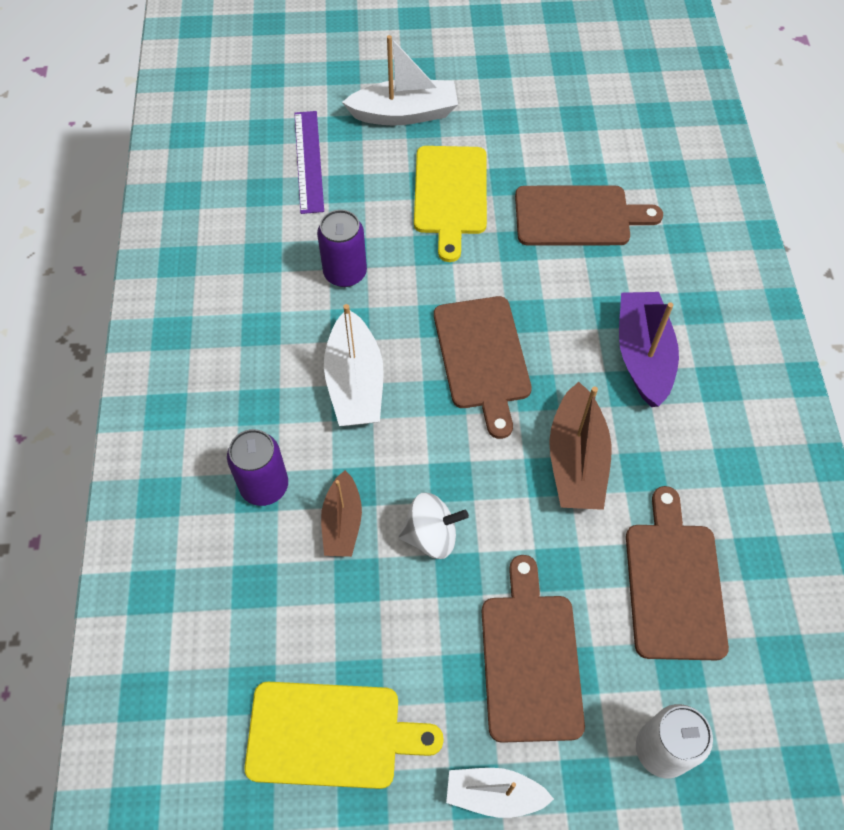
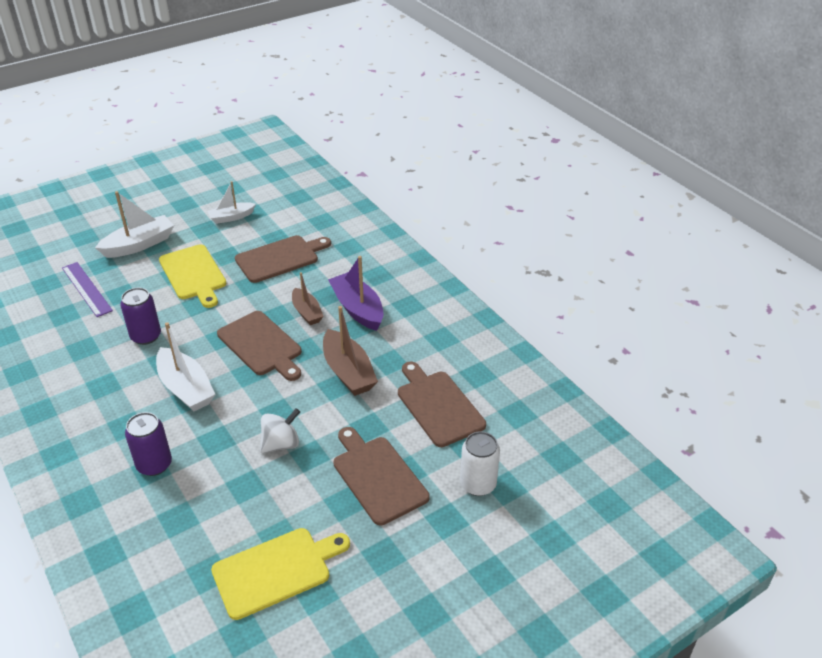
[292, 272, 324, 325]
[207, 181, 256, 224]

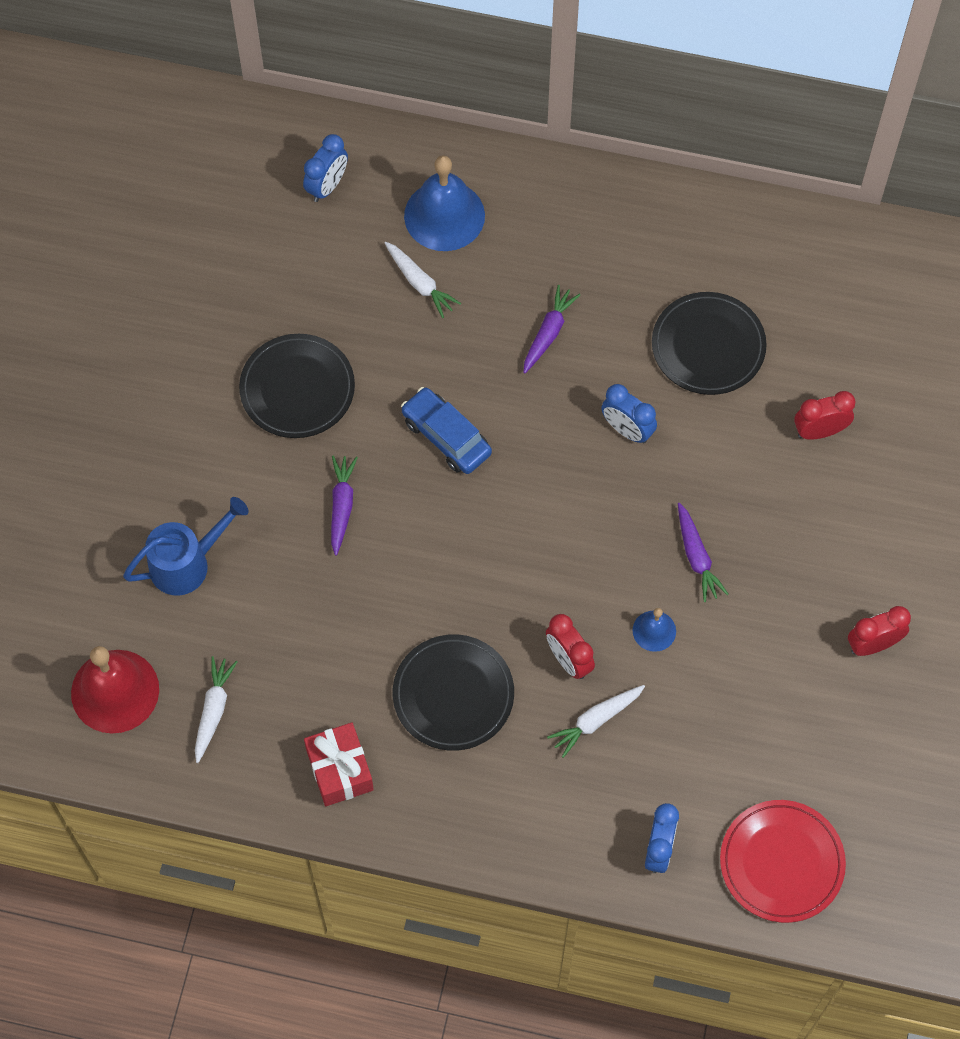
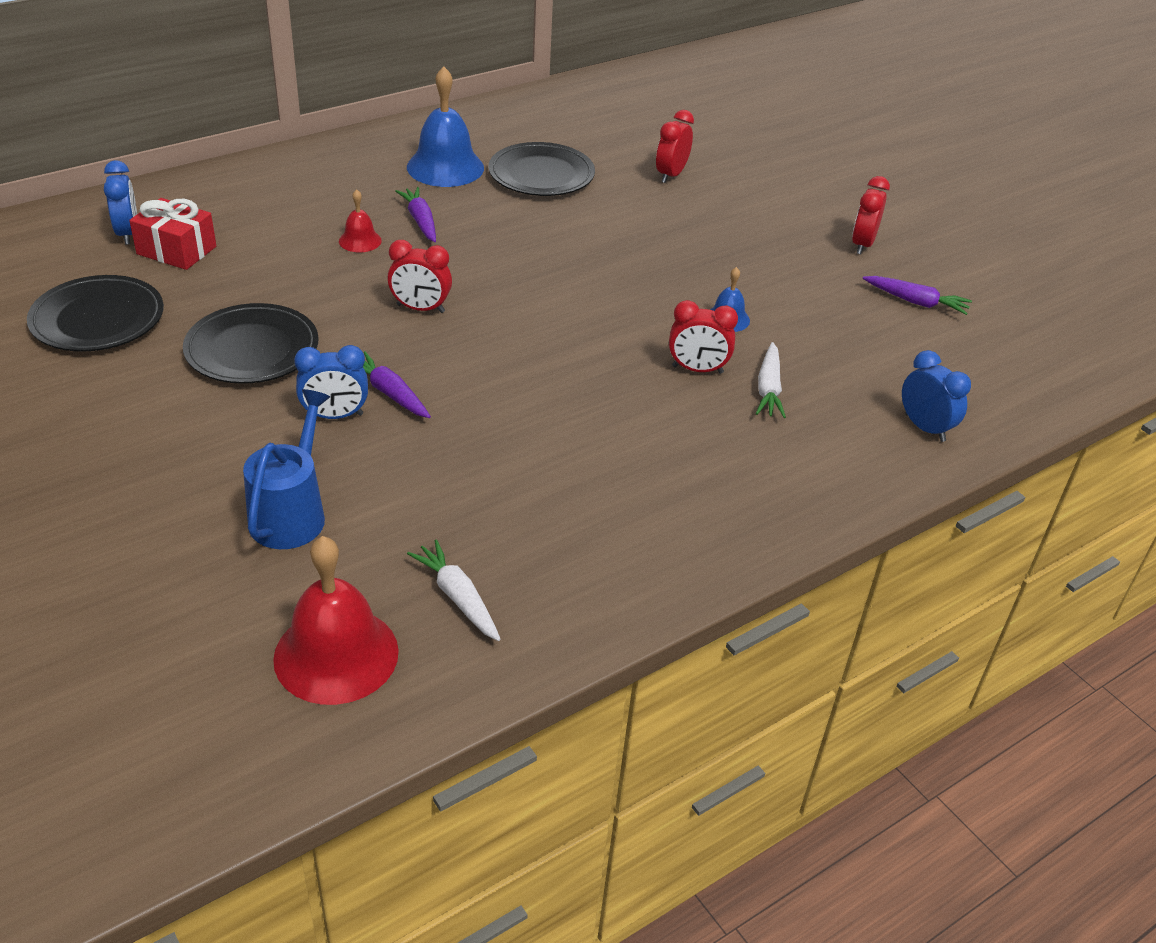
[385, 242, 461, 318] (first image)
[720, 800, 846, 923] (first image)
[339, 189, 382, 252]
[129, 198, 216, 270]
[27, 275, 164, 352]
[407, 66, 484, 187]
[294, 345, 368, 419]
[863, 276, 972, 315]
[388, 240, 452, 313]

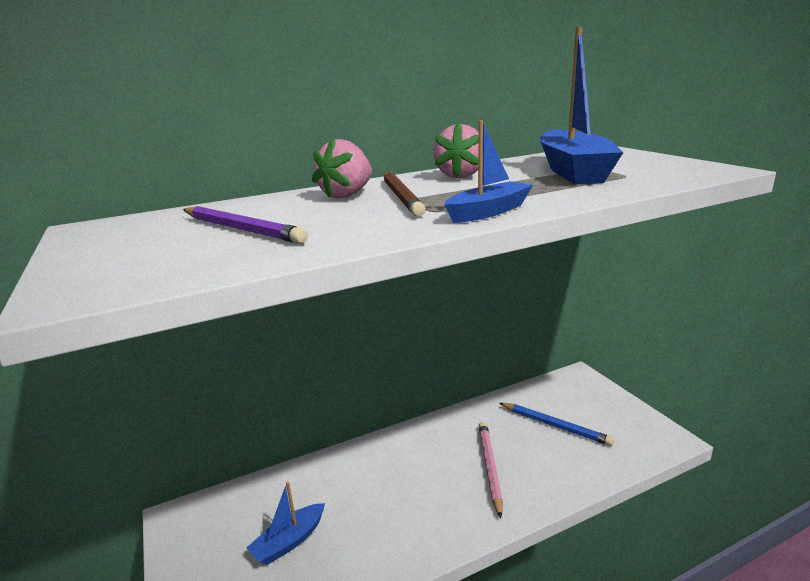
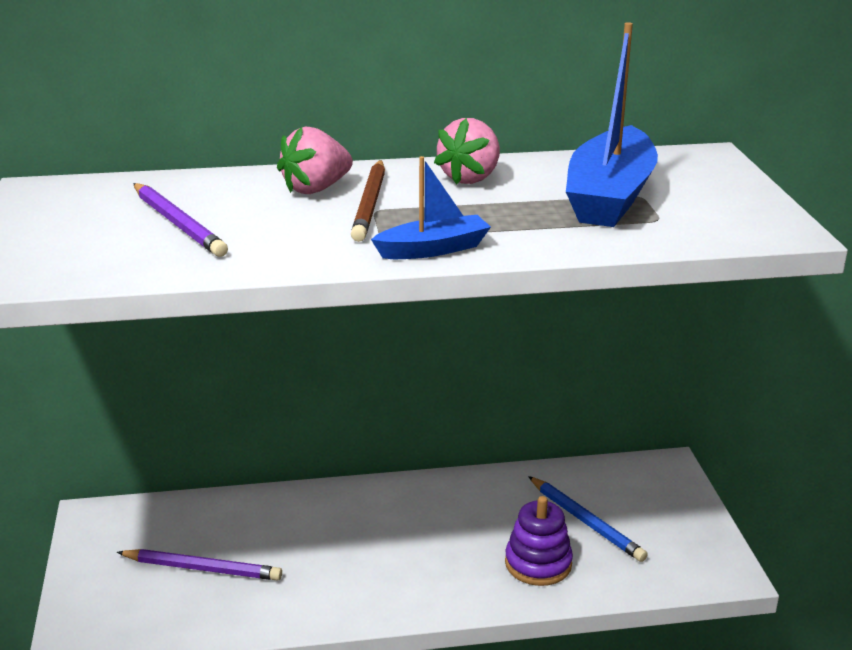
[479, 422, 503, 519] (first image)
[505, 496, 573, 586]
[116, 549, 282, 581]

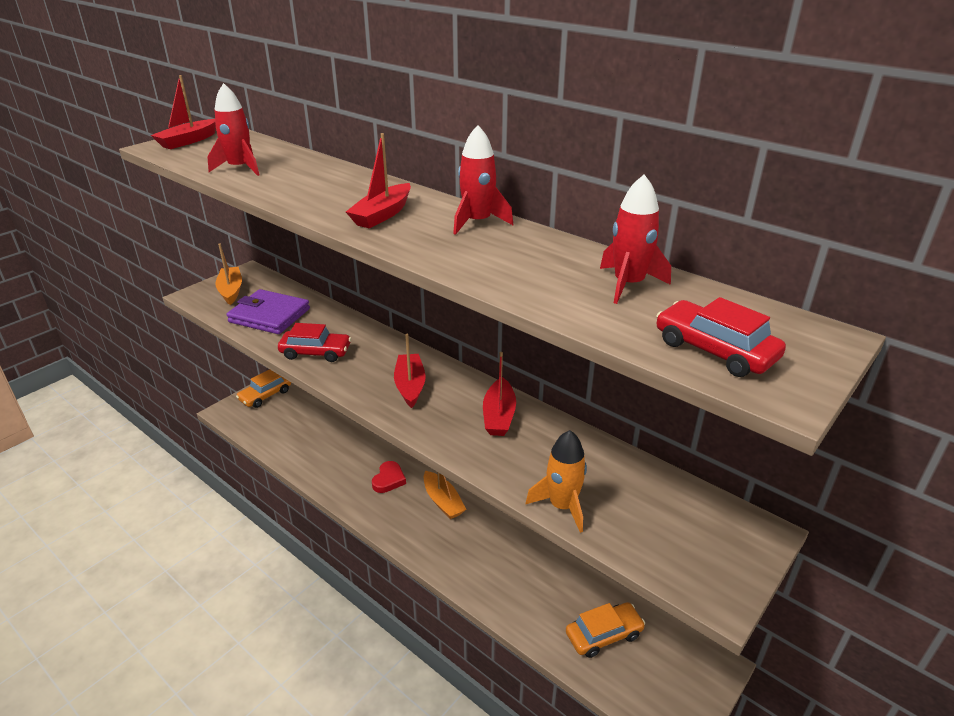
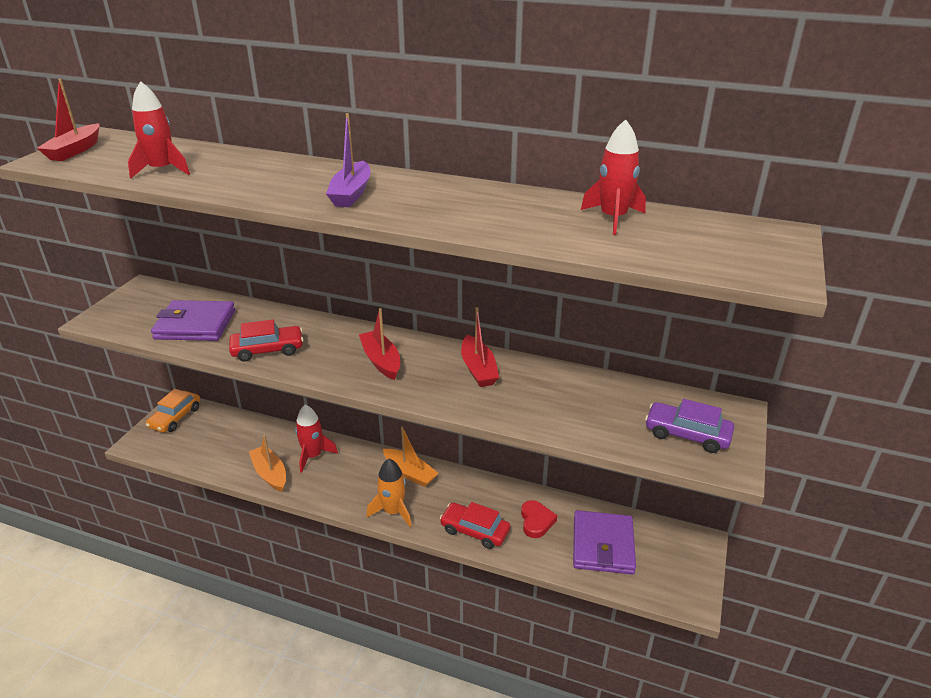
[645, 399, 734, 453]
[249, 435, 286, 492]
[521, 500, 557, 538]
[295, 405, 338, 473]
[367, 459, 412, 527]
[440, 502, 510, 549]
[573, 510, 636, 575]
[326, 113, 370, 207]

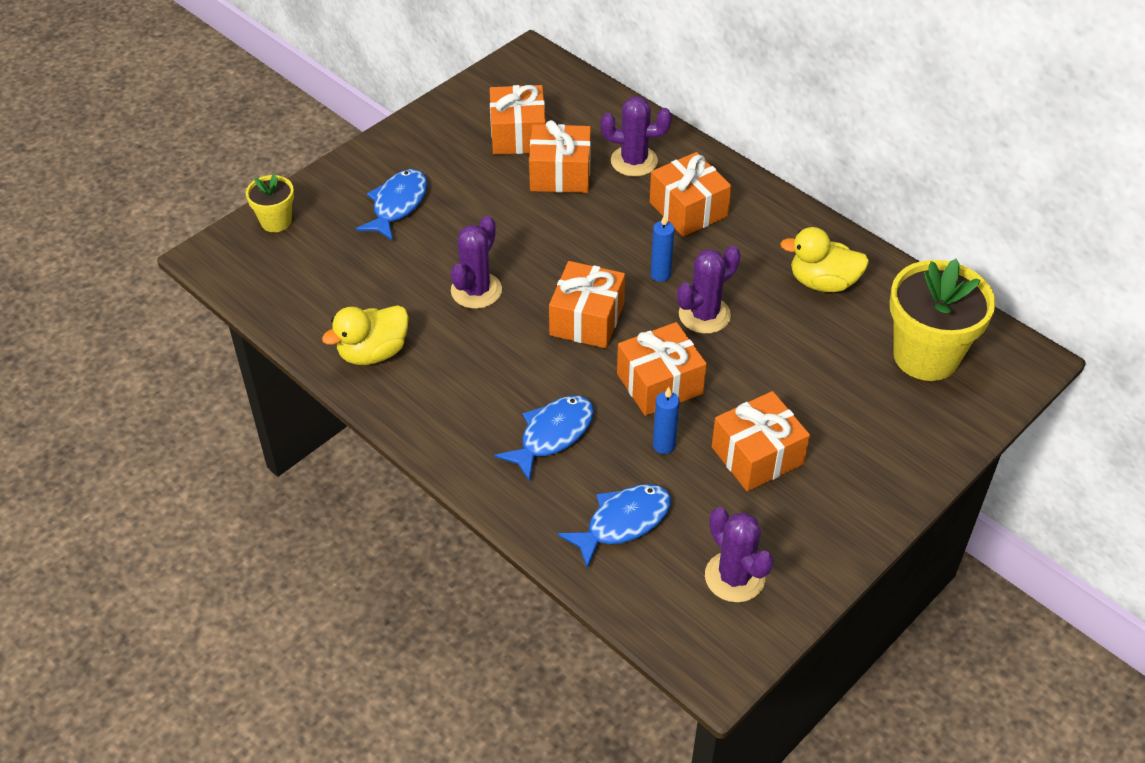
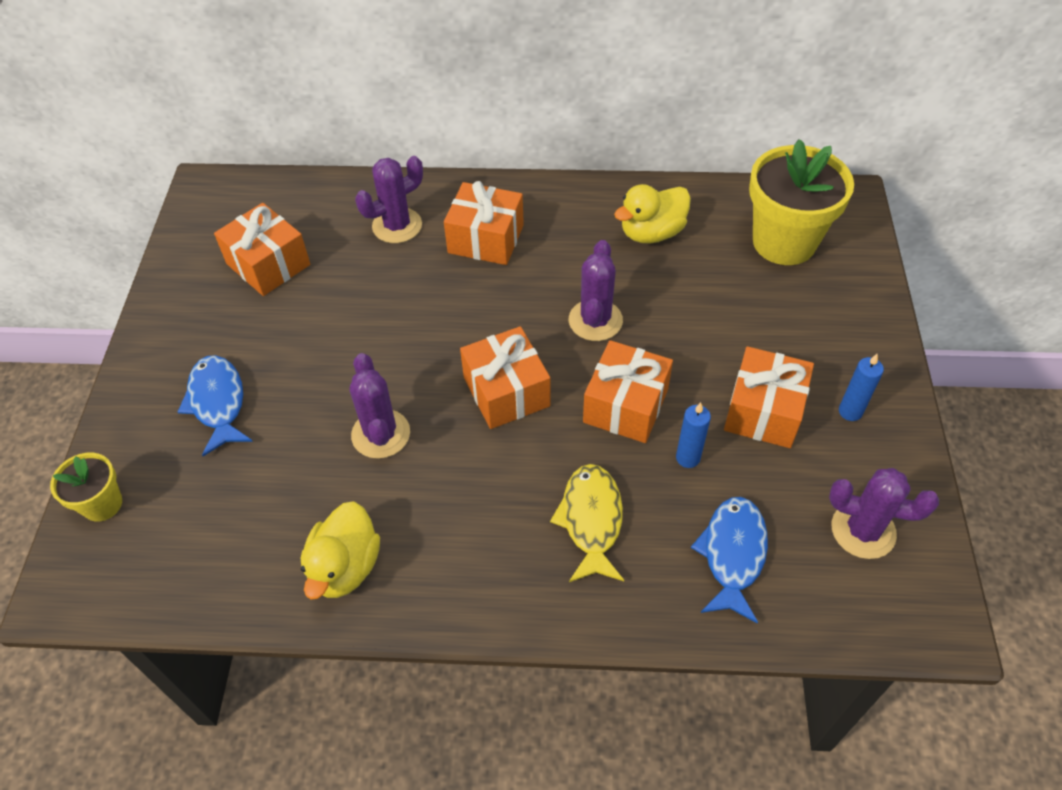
[529, 120, 591, 193] (first image)
[839, 354, 884, 421]
[550, 464, 624, 582]

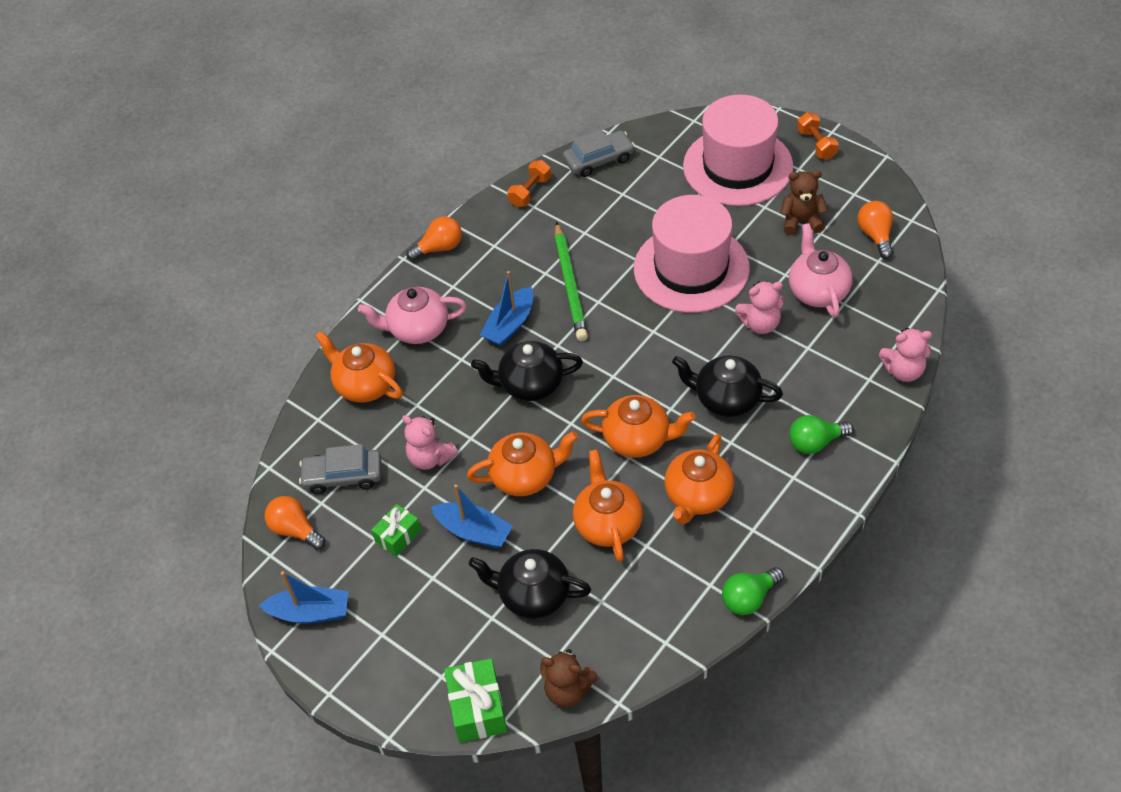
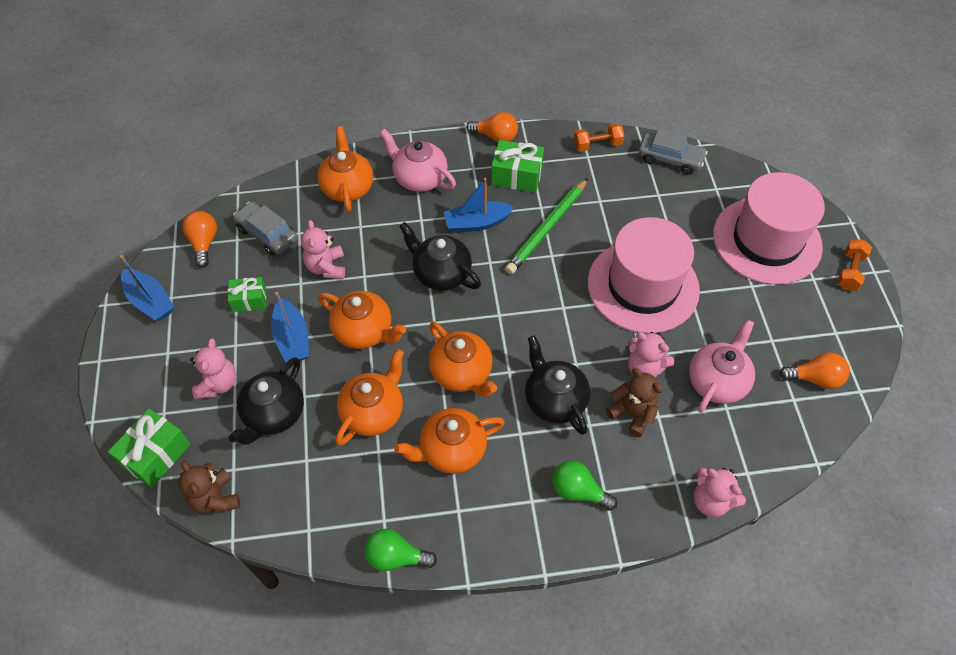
[190, 338, 237, 399]
[491, 140, 544, 193]
[606, 368, 663, 437]
[229, 357, 304, 445]
[779, 353, 850, 389]

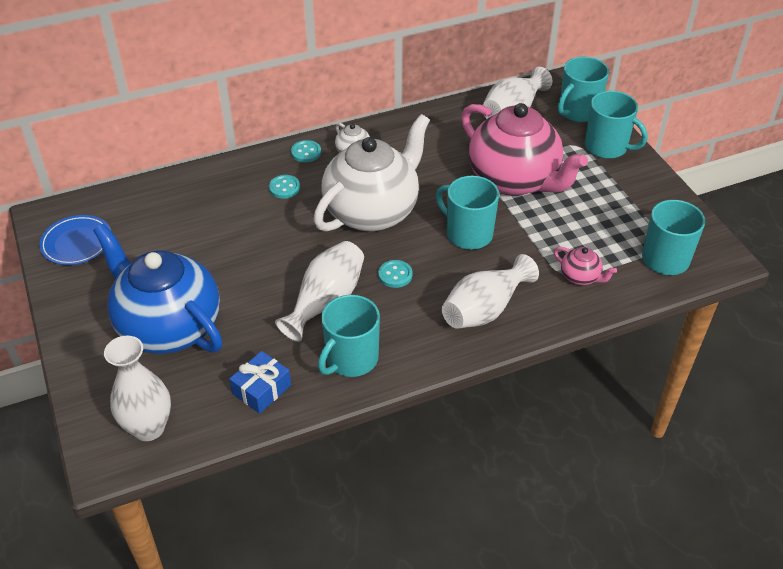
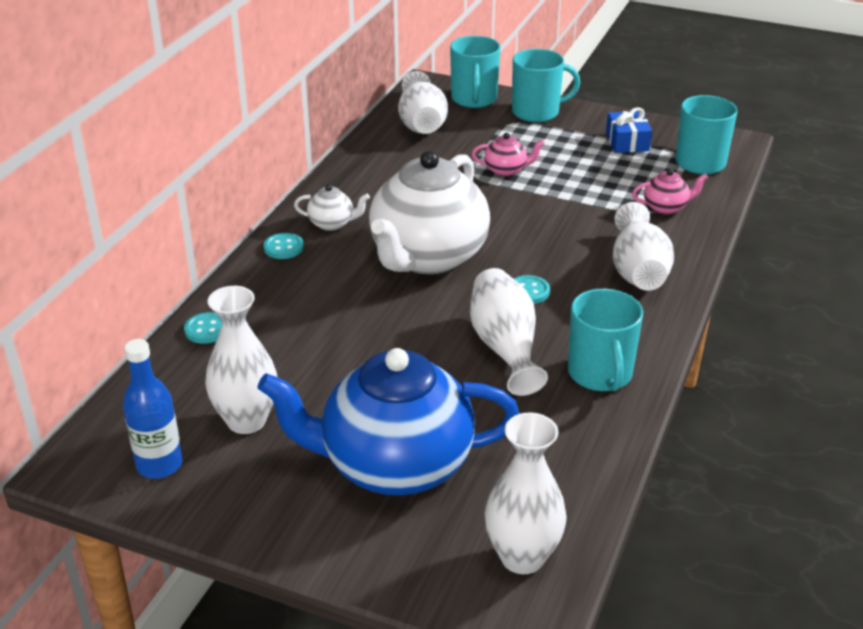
[436, 176, 499, 249] (first image)
[205, 286, 277, 434]
[606, 108, 652, 153]
[184, 312, 222, 344]
[123, 339, 183, 479]
[369, 151, 490, 274]
[472, 133, 545, 177]

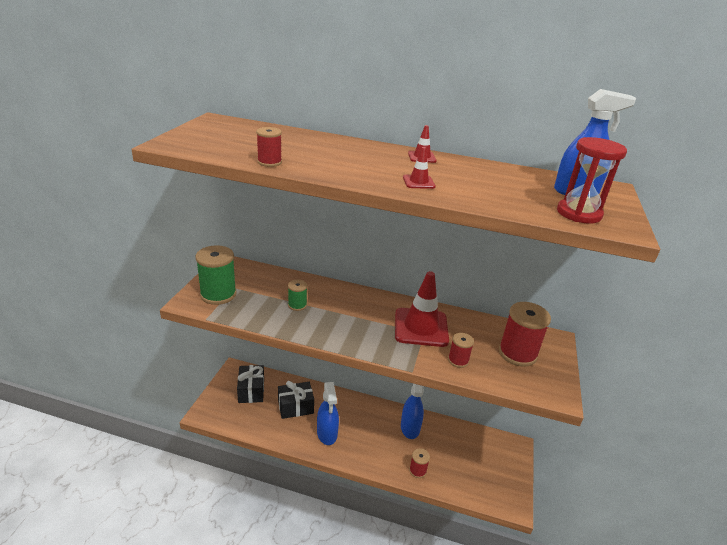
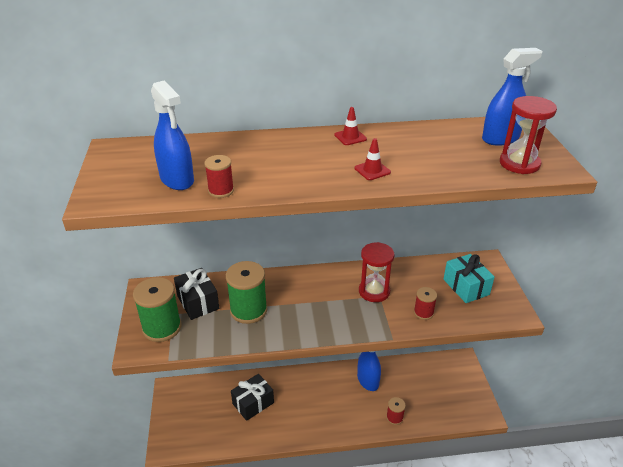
[174, 268, 220, 320]
[151, 80, 194, 190]
[359, 242, 395, 302]
[443, 254, 495, 303]
[226, 261, 267, 324]

